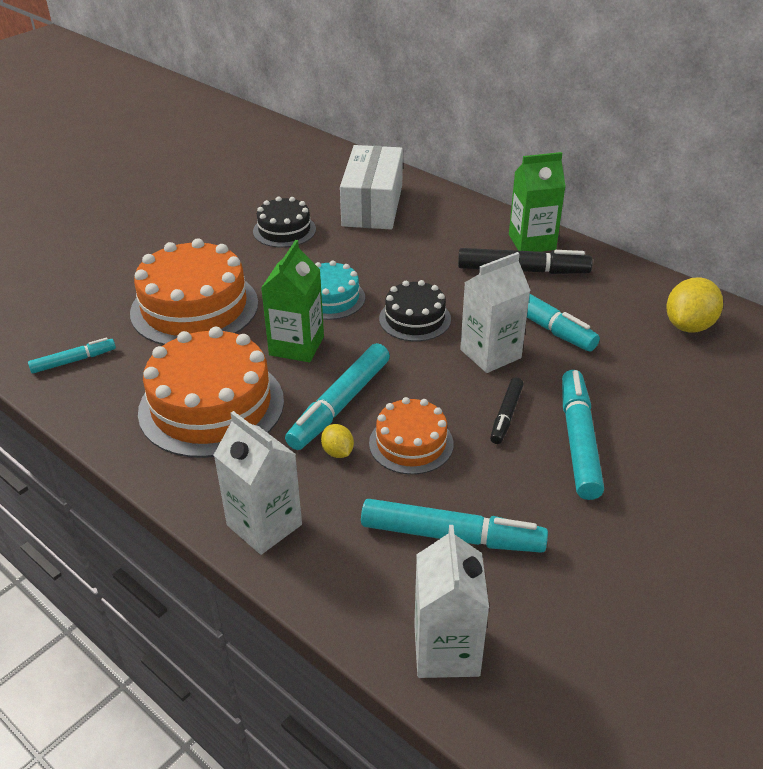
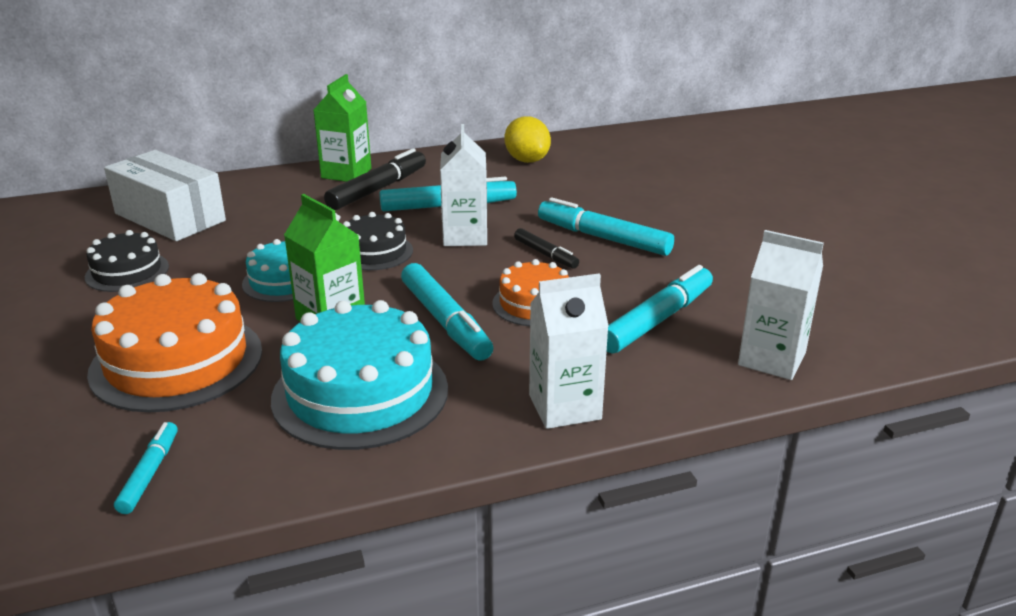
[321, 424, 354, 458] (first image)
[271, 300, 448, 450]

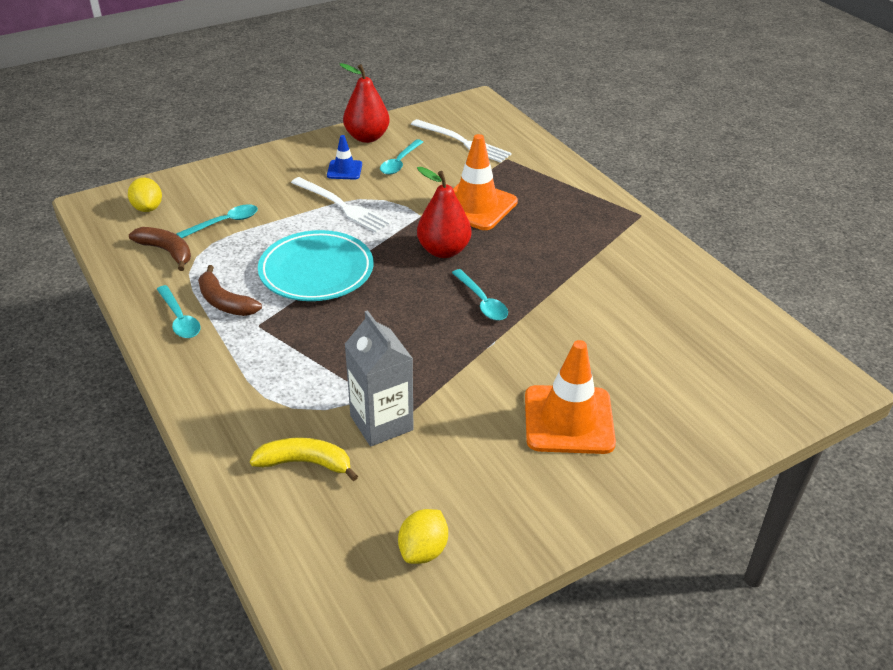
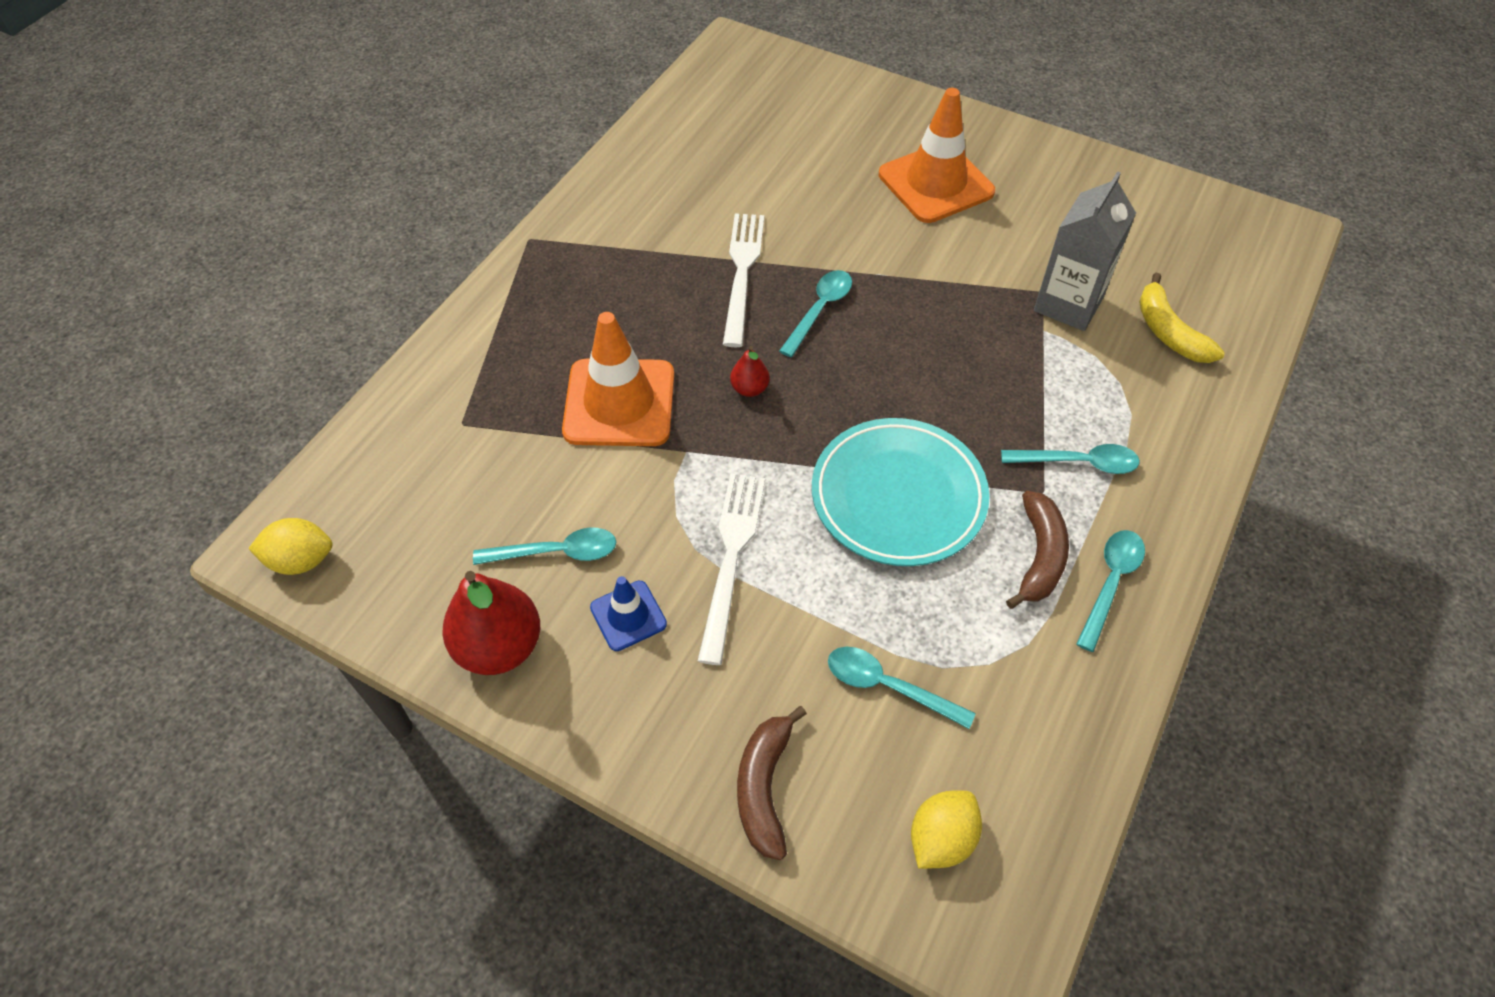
[1001, 444, 1140, 474]
[737, 706, 807, 860]
[248, 518, 333, 575]
[723, 213, 764, 347]
[730, 346, 770, 397]

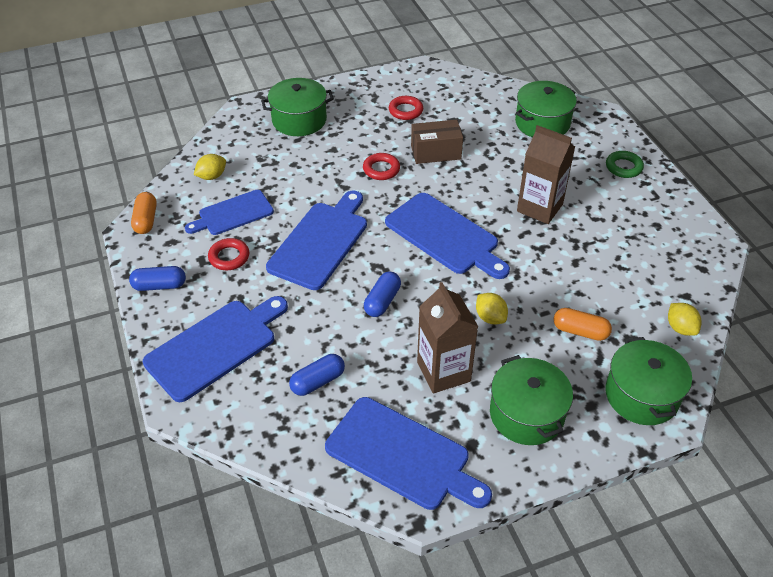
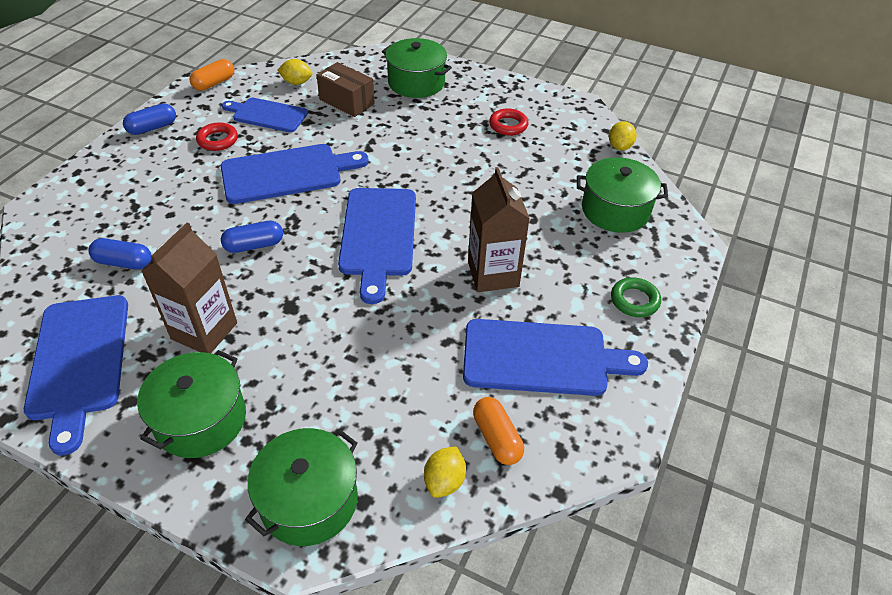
[363, 153, 400, 180] (first image)
[463, 319, 648, 396]
[316, 62, 375, 117]
[609, 121, 637, 151]
[473, 397, 524, 465]
[123, 103, 176, 135]

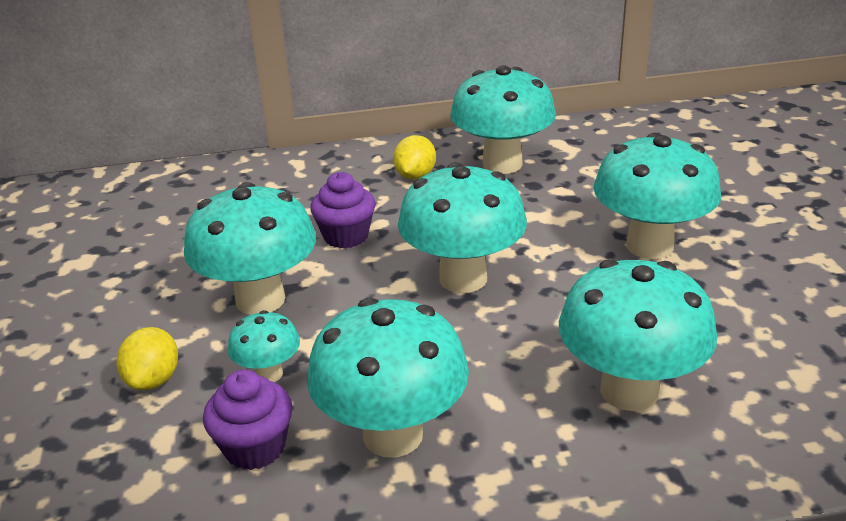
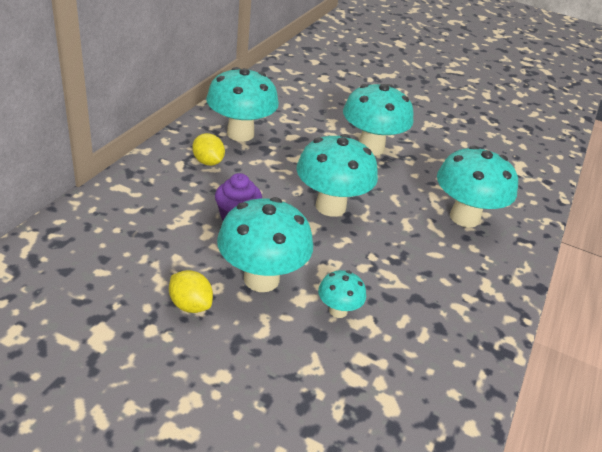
[203, 370, 292, 470] (first image)
[307, 298, 469, 458] (first image)
[169, 270, 213, 313]

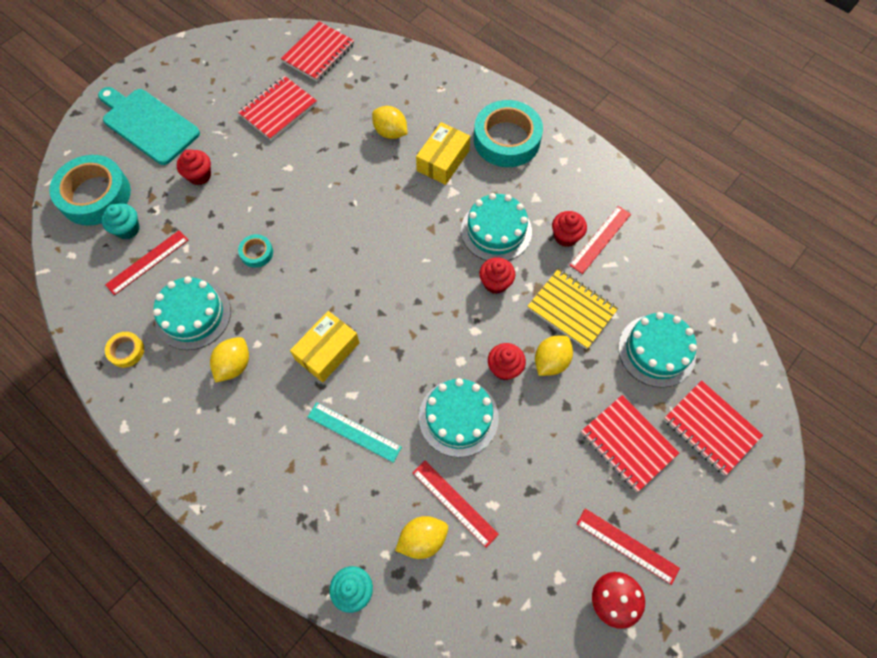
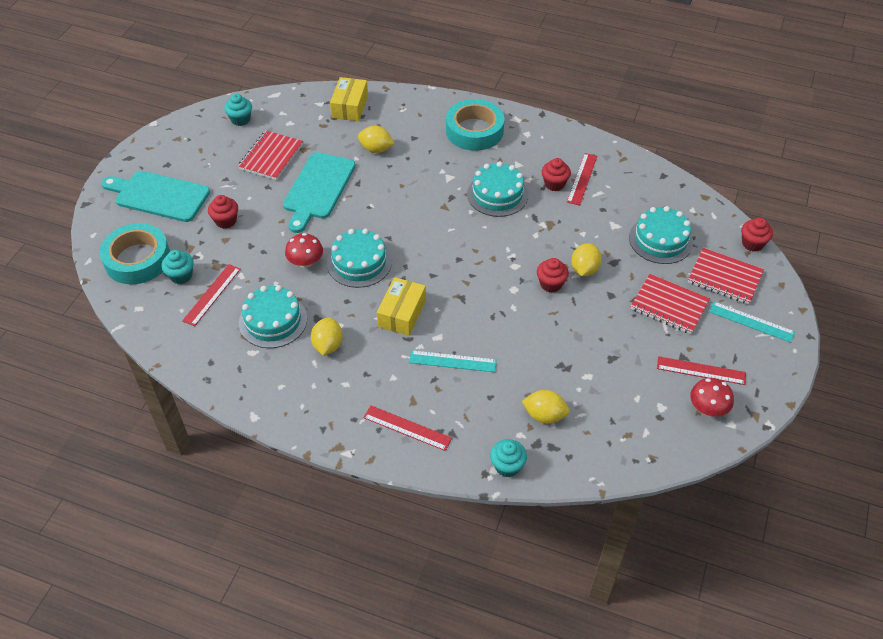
[105, 332, 144, 368] (first image)
[281, 21, 354, 82] (first image)
[527, 268, 618, 349] (first image)
[224, 94, 252, 126]
[283, 152, 356, 233]
[709, 302, 795, 343]
[363, 406, 452, 451]
[330, 77, 368, 121]
[327, 228, 392, 288]
[741, 218, 773, 252]
[285, 233, 323, 268]
[522, 390, 570, 424]

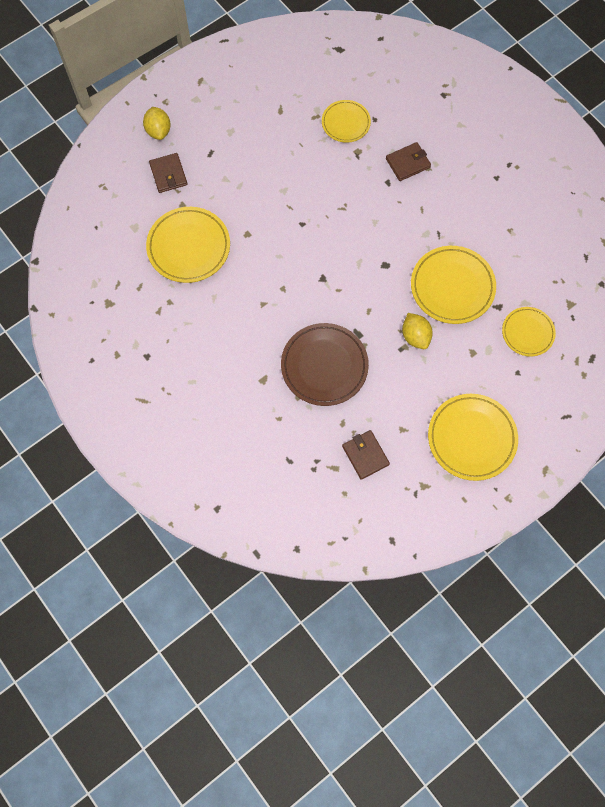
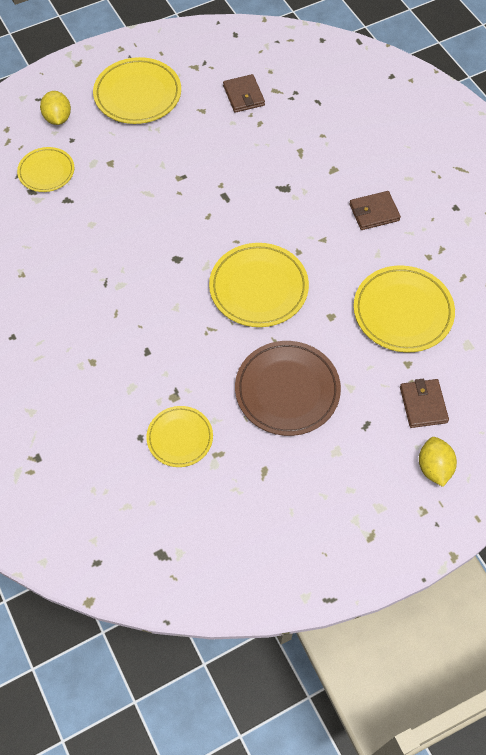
[235, 341, 341, 436]
[349, 191, 401, 230]
[40, 91, 71, 125]
[209, 243, 309, 327]

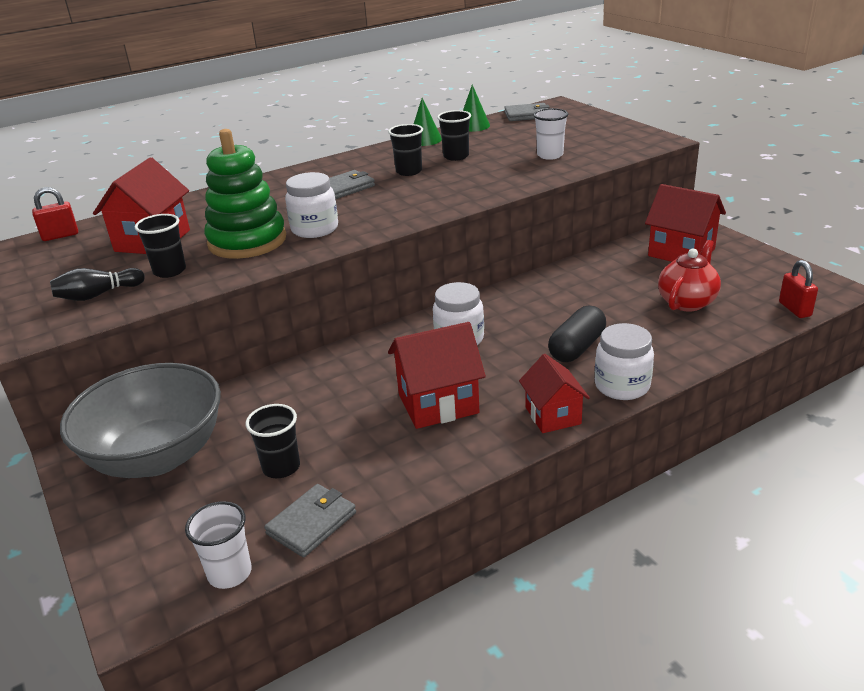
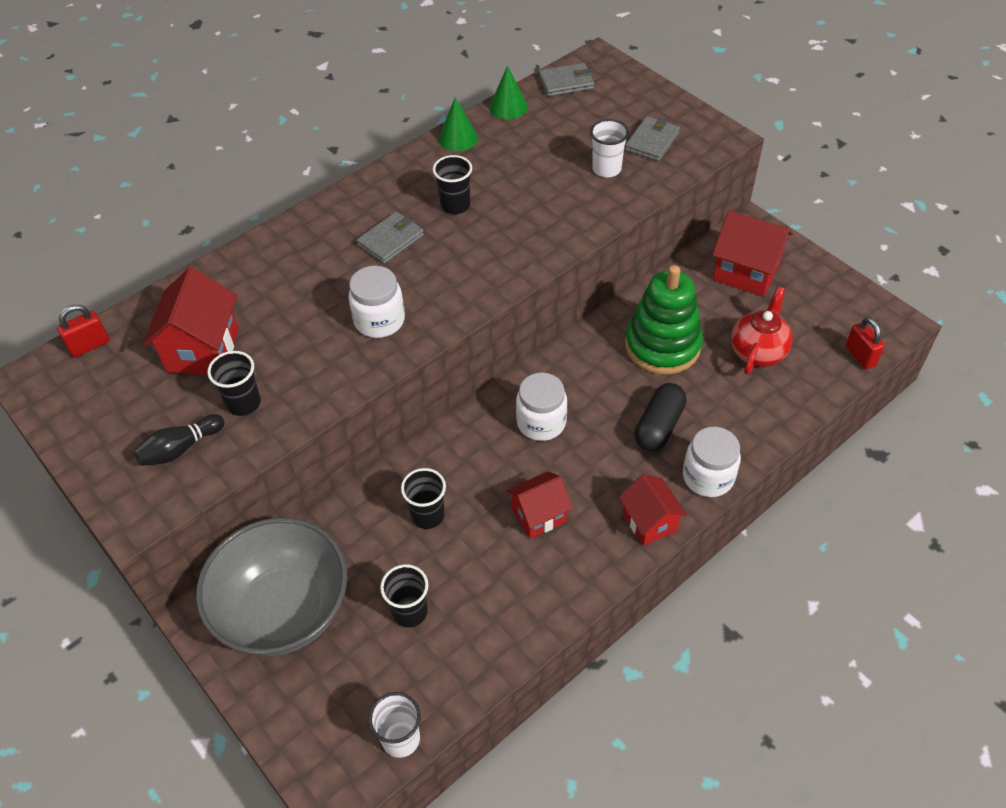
[625, 265, 703, 374]
[625, 116, 680, 162]
[401, 468, 446, 529]
[506, 471, 573, 539]

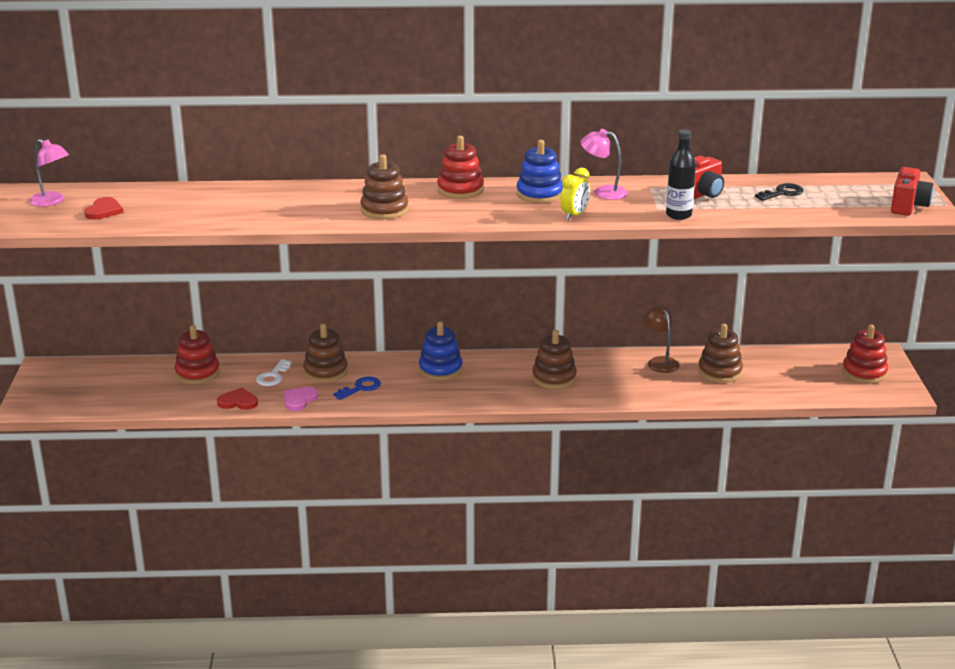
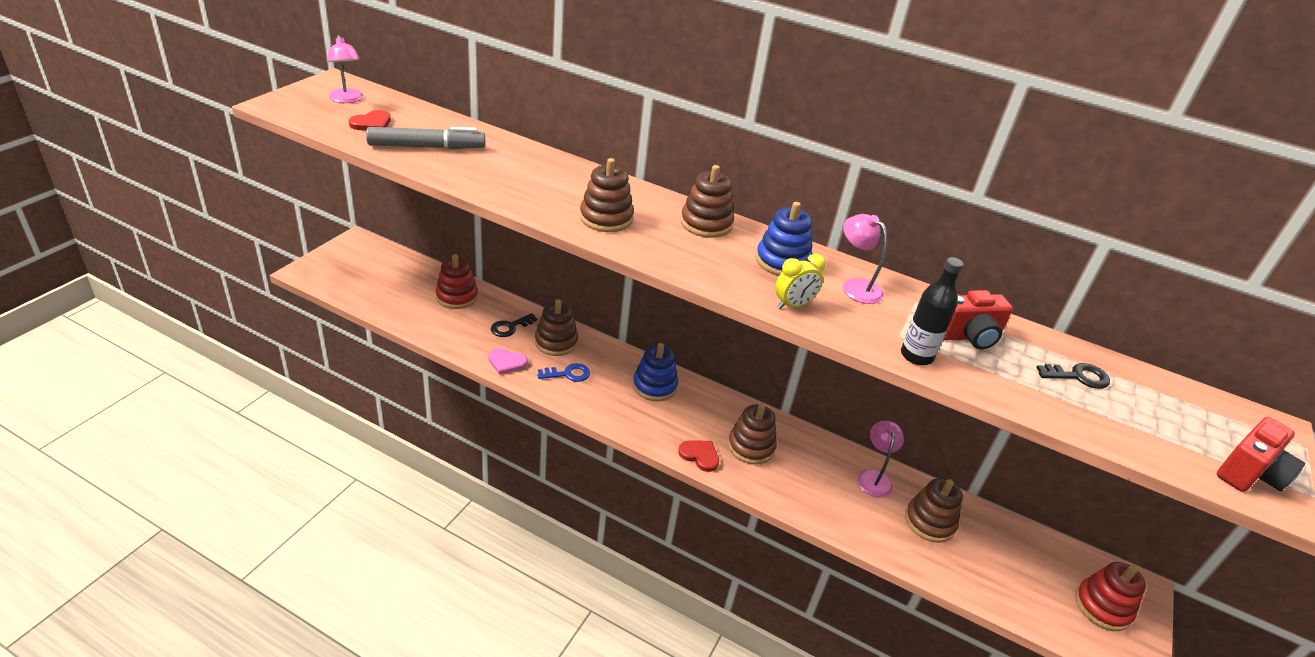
[366, 127, 485, 149]
[678, 441, 719, 472]
[491, 313, 537, 337]
[681, 165, 734, 238]
[857, 421, 904, 498]
[488, 348, 528, 375]

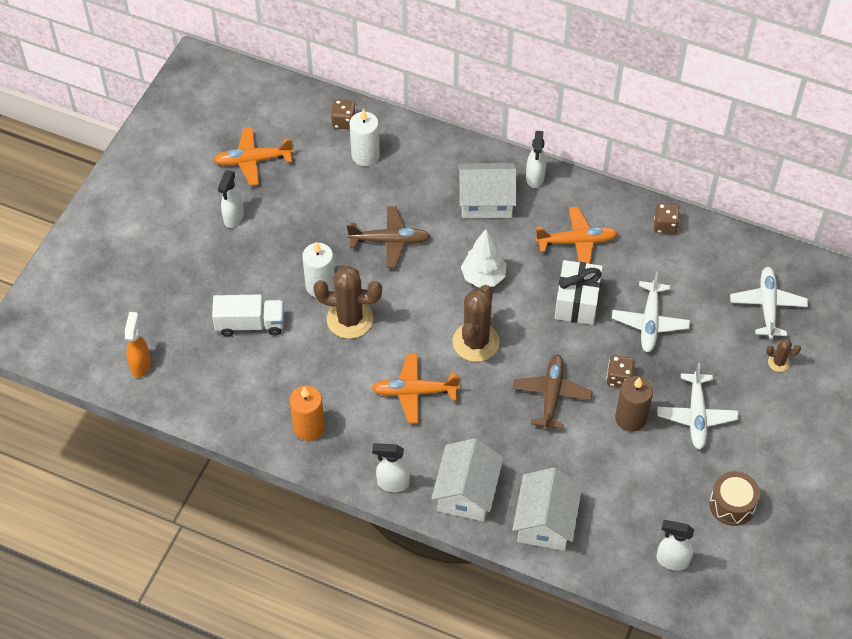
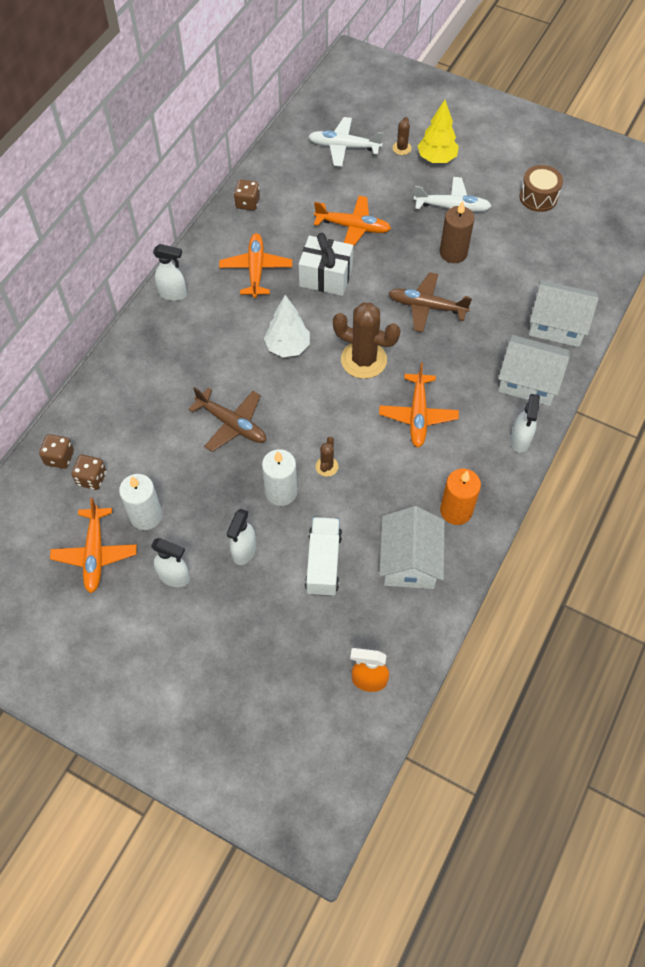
[418, 100, 459, 163]
[119, 474, 162, 530]
[379, 506, 445, 589]
[72, 455, 106, 490]
[227, 509, 256, 565]
[314, 196, 391, 247]
[188, 387, 266, 452]
[315, 437, 338, 477]

